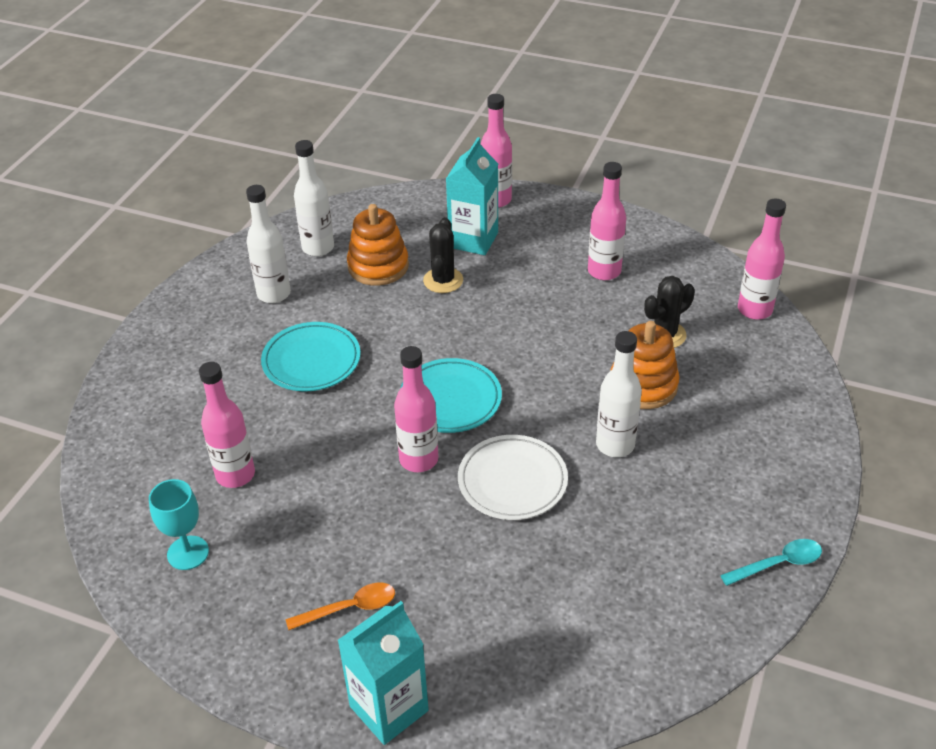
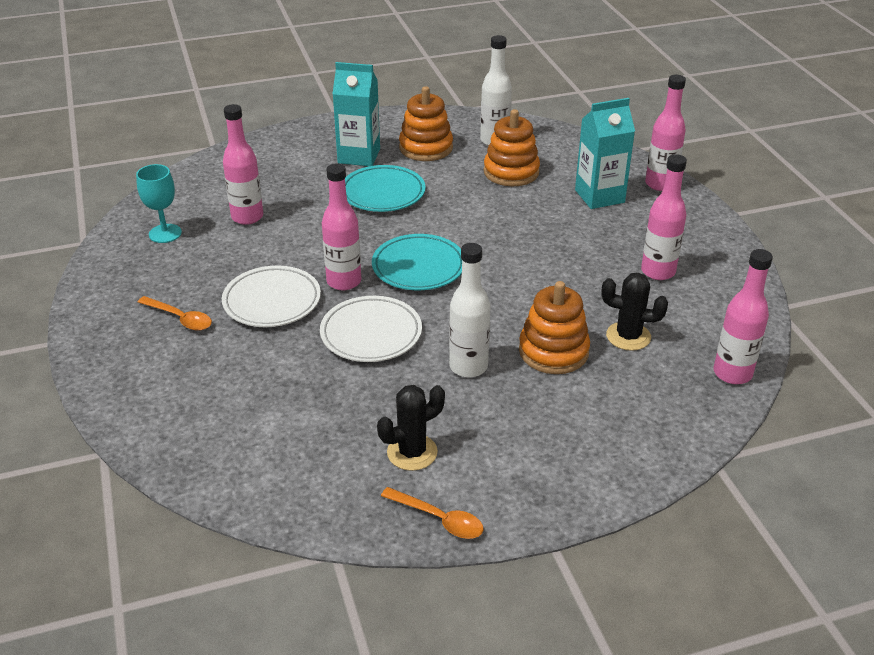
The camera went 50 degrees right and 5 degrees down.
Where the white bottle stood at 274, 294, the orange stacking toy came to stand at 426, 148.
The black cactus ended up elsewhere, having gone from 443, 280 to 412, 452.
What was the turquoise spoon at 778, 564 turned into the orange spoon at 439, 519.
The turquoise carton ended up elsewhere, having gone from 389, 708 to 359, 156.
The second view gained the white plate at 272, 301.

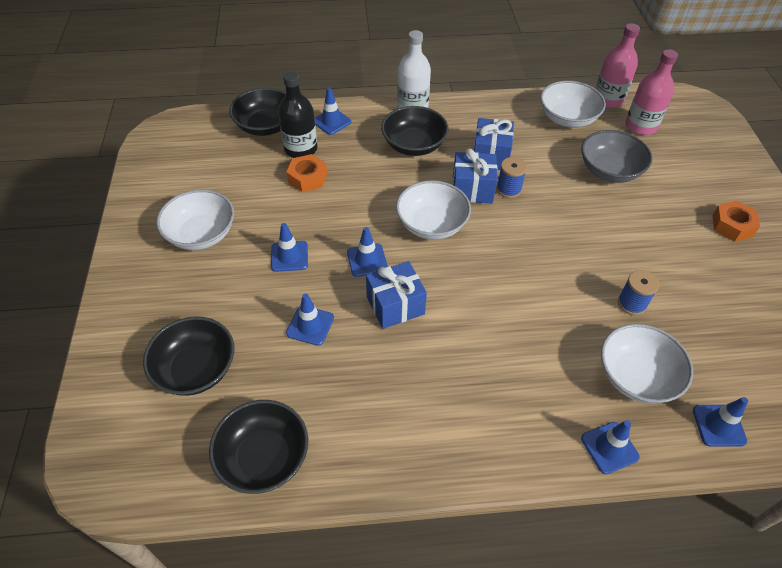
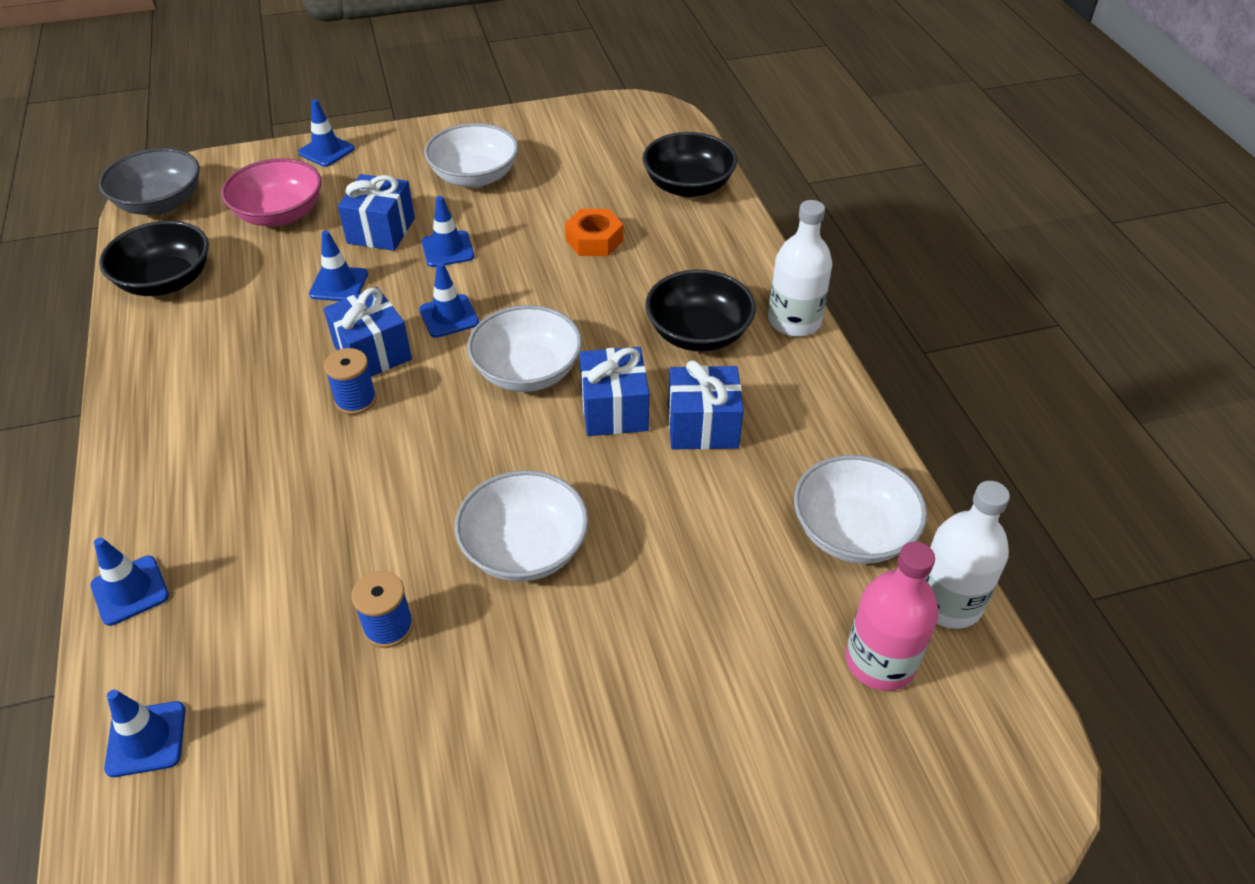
The camera went 80 degrees right and 5 degrees down.
What was the pink bottle at 608, 99 turned into the white bottle at 947, 602.
The second view lost the black bottle at 301, 149.
The blue traffic cone ended up elsewhere, having gone from 331, 122 to 326, 151.
The grey bowl ended up elsewhere, having gone from 609, 170 to 160, 203.
The blue spool ended up elsewhere, having gone from 508, 189 to 356, 400.
The second view lost the orange nut at 732, 225.
What was the black bowl at 196, 369 turned into the pink bowl at 280, 214.
The white bowl ended up elsewhere, having gone from 636, 376 to 525, 548.
The second view gained the blue gift at 381, 230.

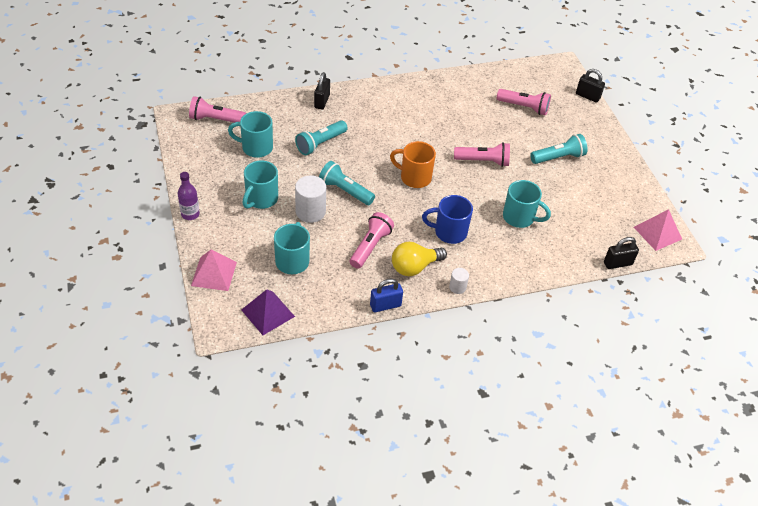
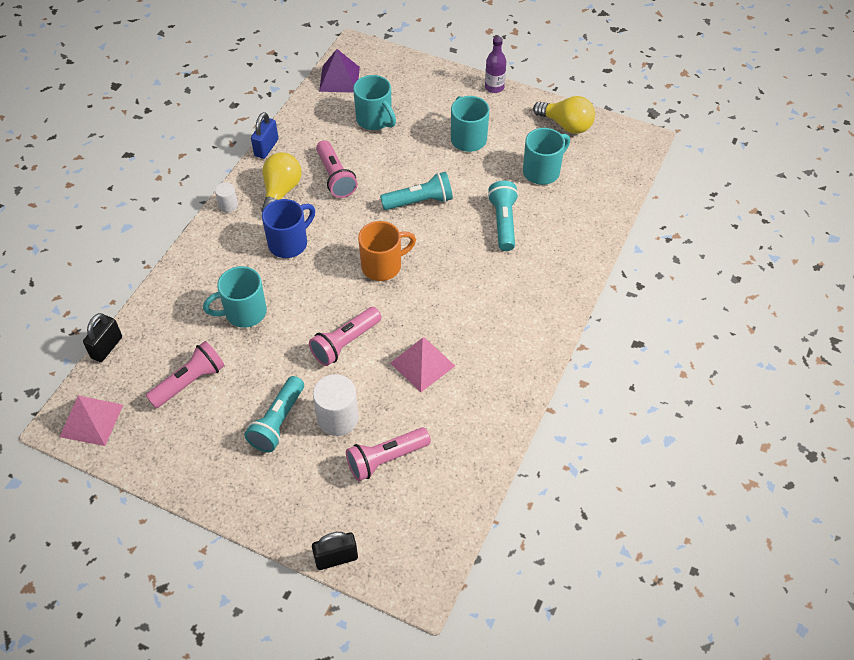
The camera went 135 degrees right and 5 degrees up.
The second view lost the black padlock at 322, 101.
The pink flashlight ended up elsewhere, having gone from 215, 119 to 189, 382.
The white cylinder ended up elsewhere, having gone from 310, 212 to 338, 418.
The pink pyramid ended up elsewhere, having gone from 214, 273 to 422, 364.
The second view gained the yellow light bulb at 566, 125.

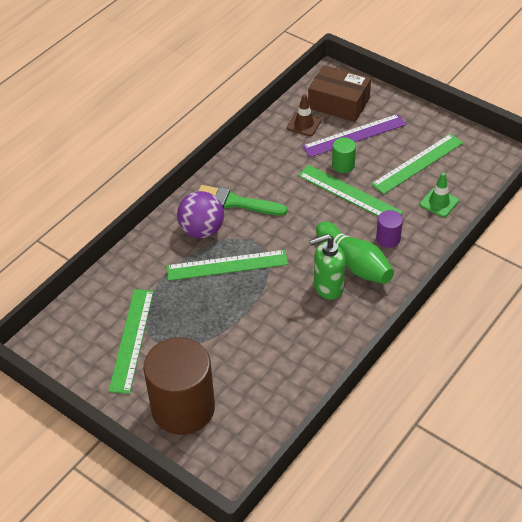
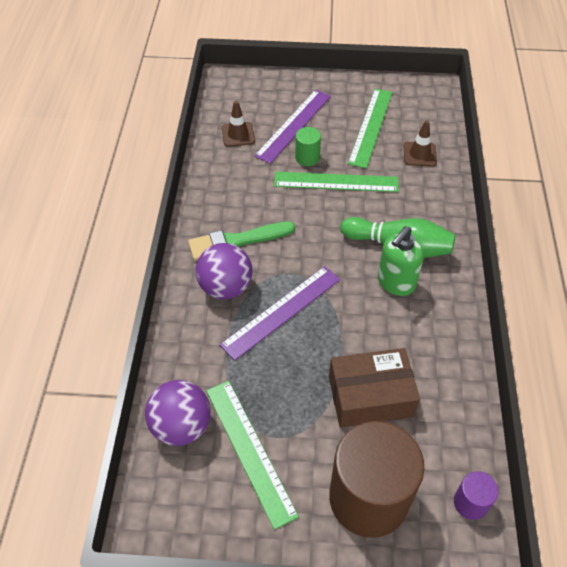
The camera went 35 degrees left and 5 degrees up.
The brown box ended up elsewhere, having gone from 339, 103 to 370, 396.
What was the green traffic cone at 439, 203 turned into the brown traffic cone at 419, 154.
The purple cylinder ended up elsewhere, having gone from 388, 239 to 470, 503.
What was the green ruler at 227, 265 turned into the purple ruler at 281, 311.
The second view gained the purple ball at 181, 426.

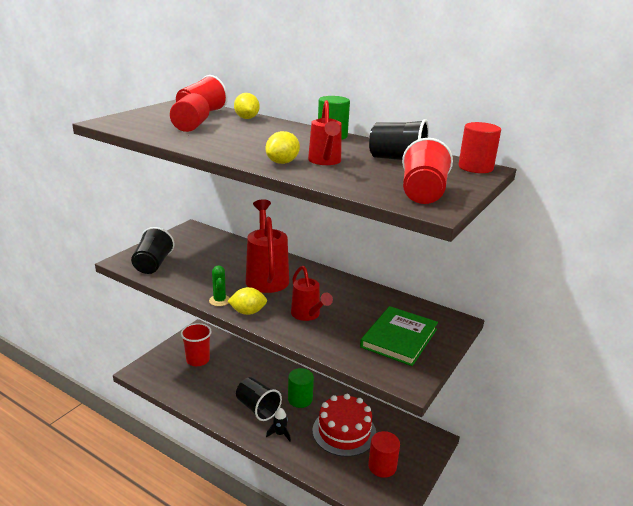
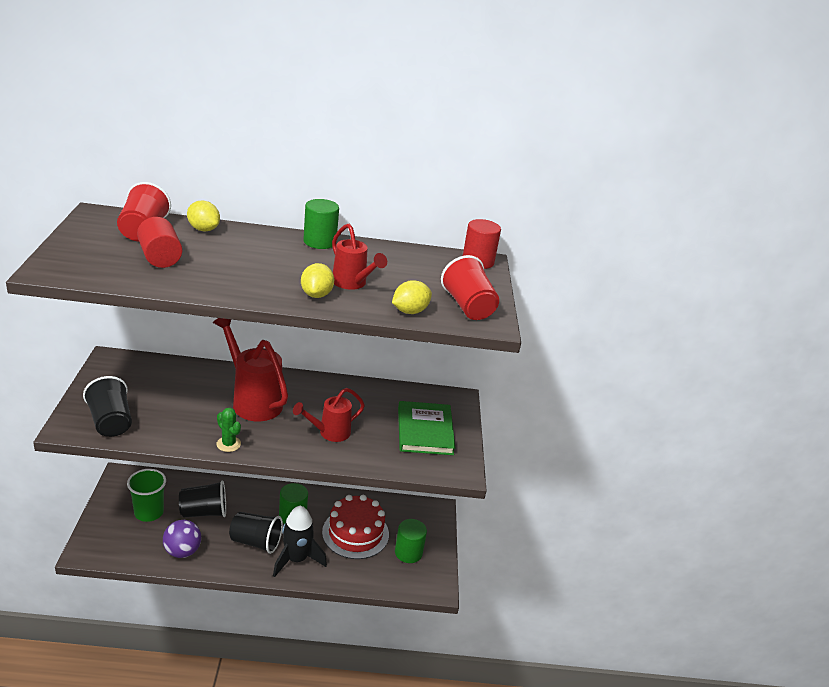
The camera went 35 degrees left and 5 degrees up.
The black cup ended up elsewhere, having gone from 397, 160 to 204, 512.
The red watering can at 308, 315 ended up facing another way, 120 degrees clockwise from before.
The yellow lemon ended up elsewhere, having gone from 248, 312 to 410, 311.
What was the red cup at 198, 360 turned into the green cup at 149, 512.
The size of the black rocket at 280, 434 changed by a factor of 1.98.
What was the red cylinder at 382, 466 turned into the green cylinder at 408, 552.
The second view gained the purple ball at 182, 551.

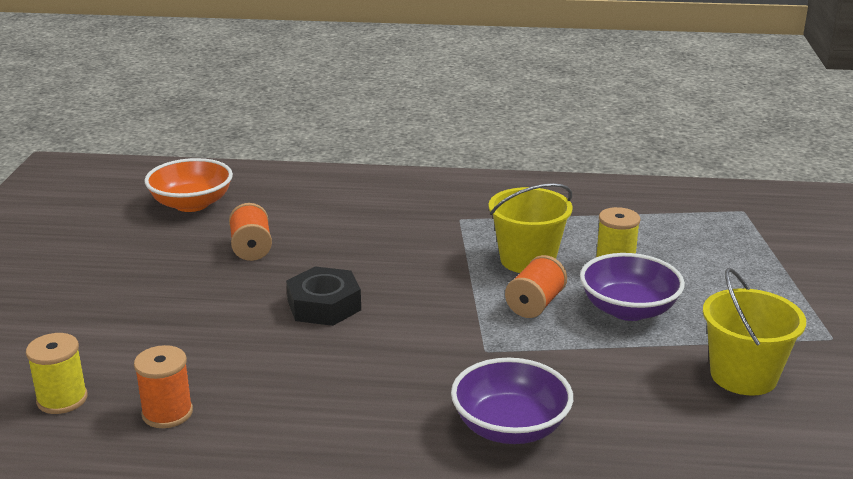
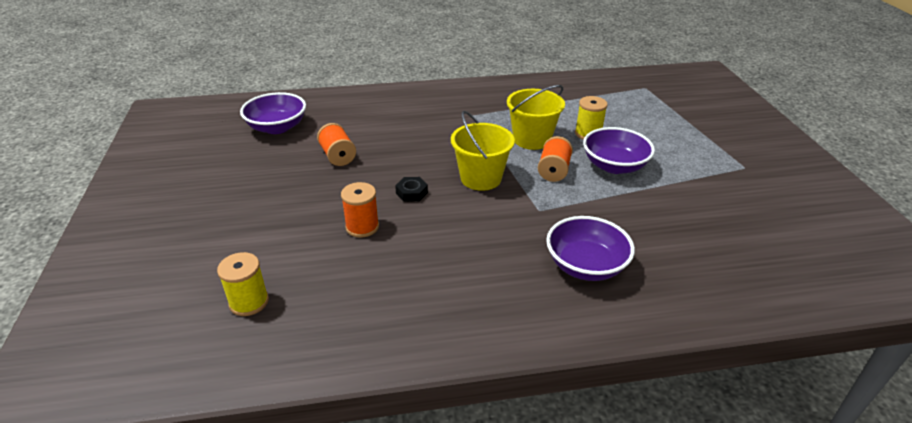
The camera went 15 degrees left and 10 degrees up.
What was the orange bowl at 191, 204 turned into the purple bowl at 277, 127.
The size of the black nut at 324, 305 changed by a factor of 0.58.
The yellow bucket ended up elsewhere, having gone from 743, 376 to 481, 178.
The orange spool ended up elsewhere, having gone from 167, 413 to 362, 227.

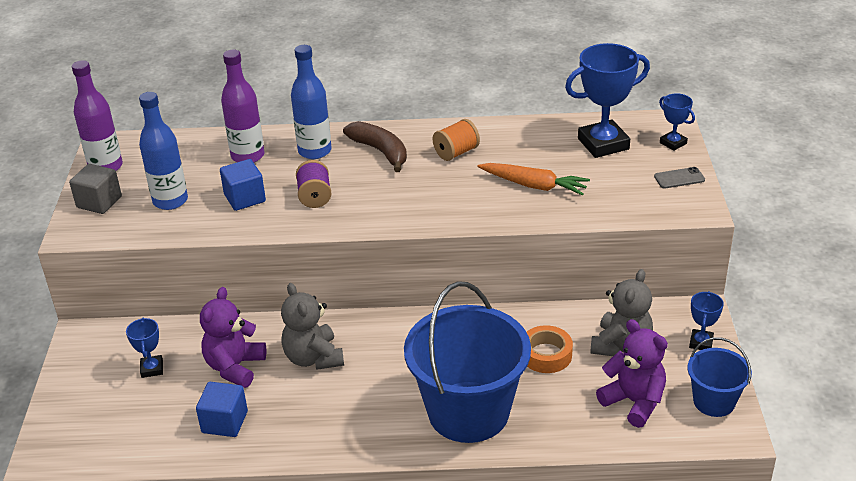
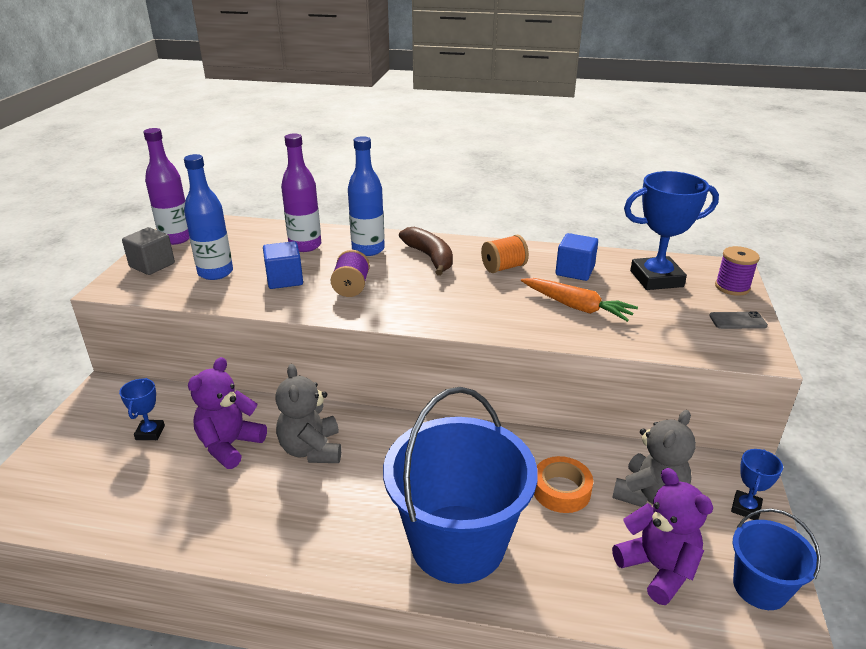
The camera went 10 degrees right and 5 degrees down.
Where the blue trophy stood at 673, 143, the purple spool came to stand at 732, 287.
The blue cube ended up elsewhere, having gone from 224, 422 to 574, 271.

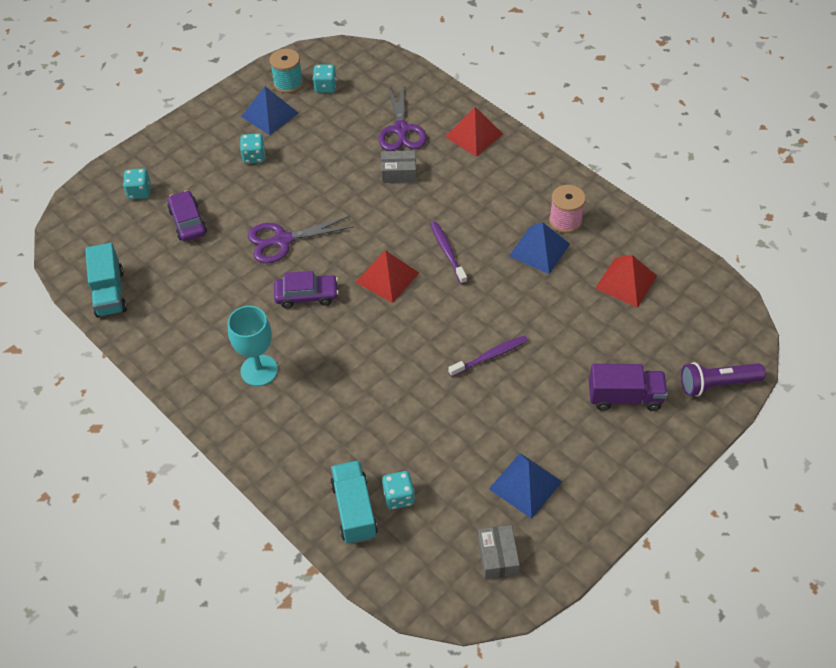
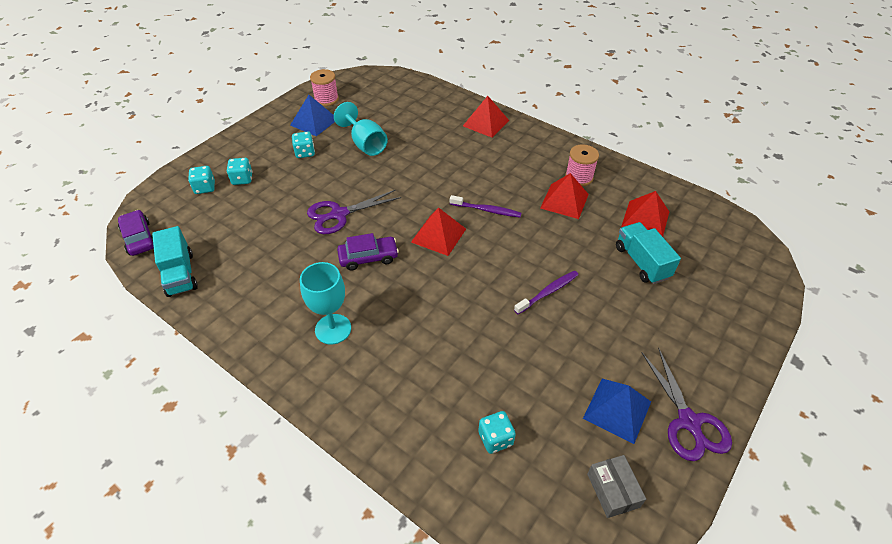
The camera went 10 degrees left and 5 degrees down.
What was the turquoise spool at 288, 83 turned into the pink spool at 326, 99.
The turquoise dice ended up elsewhere, having gone from 325, 87 to 242, 179.
The purple scissors ended up elsewhere, having gone from 401, 130 to 688, 422.
The second view lost the grey box at 399, 173.
The purple car ended up elsewhere, having gone from 188, 222 to 139, 238.
The purple toothbrush at 447, 252 ended up facing another way, 135 degrees clockwise from before.
What was the blue pyramid at 539, 249 turned into the red pyramid at 564, 201.
The second view lost the purple flashlight at 717, 384.
The second view lost the purple truck at 624, 397.
The turquoise truck ended up elsewhere, having gone from 354, 510 to 641, 262.
The second view gained the turquoise goblet at 365, 144.

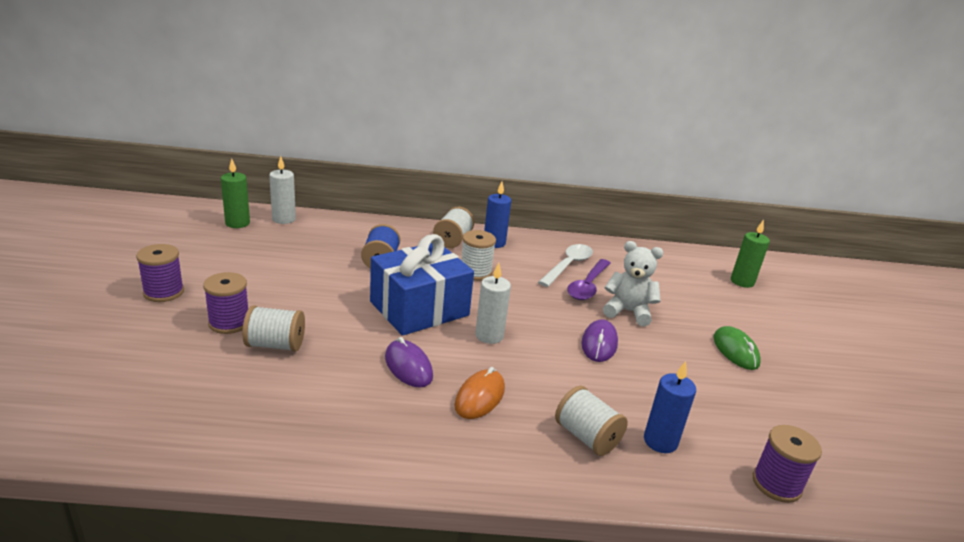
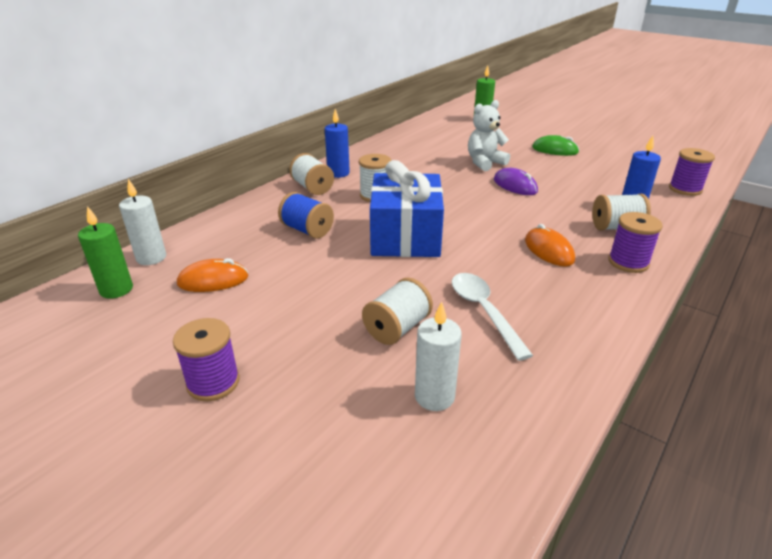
The camera went 50 degrees left and 5 degrees up.
The white spoon ended up elsewhere, having gone from 568, 265 to 484, 311.
The second view lost the purple spoon at 588, 286.
The white candle ended up elsewhere, having gone from 489, 336 to 434, 396.
The purple spool ended up elsewhere, having gone from 229, 323 to 628, 262.
The second view lost the purple mouse at 408, 367.
The second view gained the orange mouse at 213, 280.

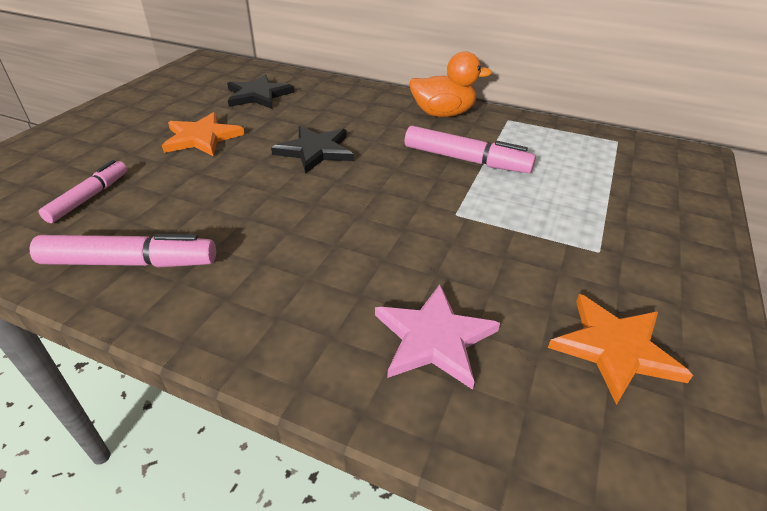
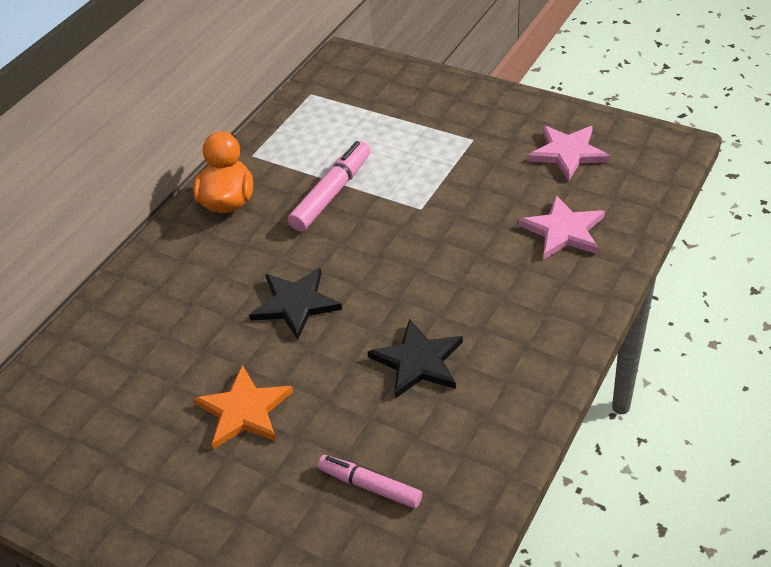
The camera went 80 degrees left and 5 degrees up.
The black star ended up elsewhere, having gone from 258, 95 to 418, 361.
The second view lost the pink marker at 130, 262.
What was the orange star at 615, 348 turned into the pink star at 567, 153.

